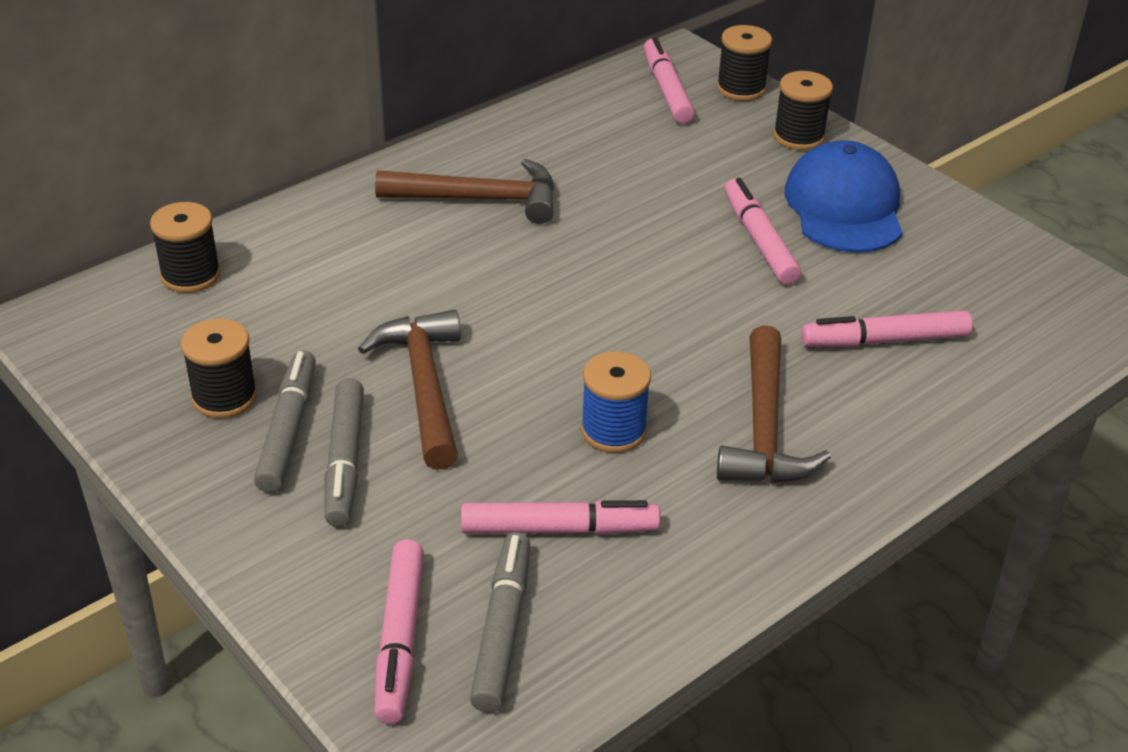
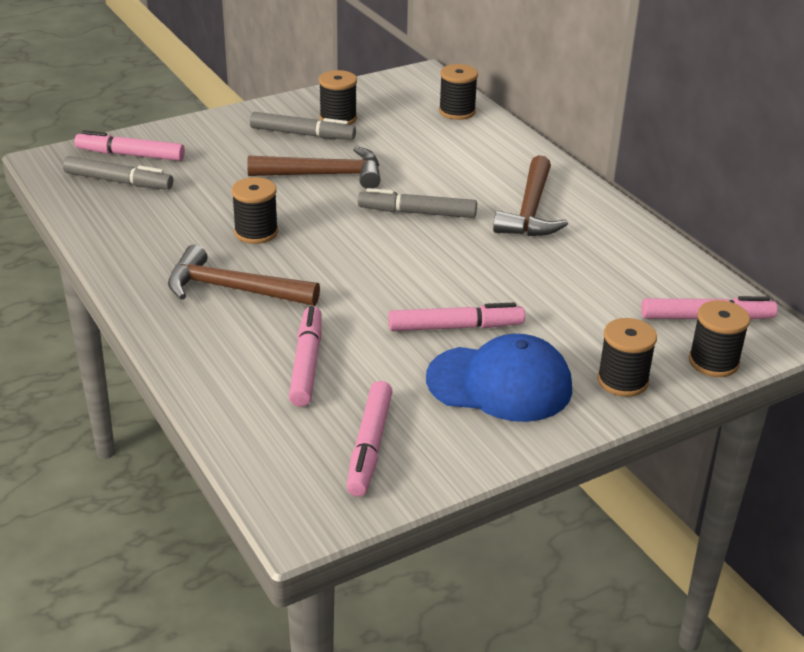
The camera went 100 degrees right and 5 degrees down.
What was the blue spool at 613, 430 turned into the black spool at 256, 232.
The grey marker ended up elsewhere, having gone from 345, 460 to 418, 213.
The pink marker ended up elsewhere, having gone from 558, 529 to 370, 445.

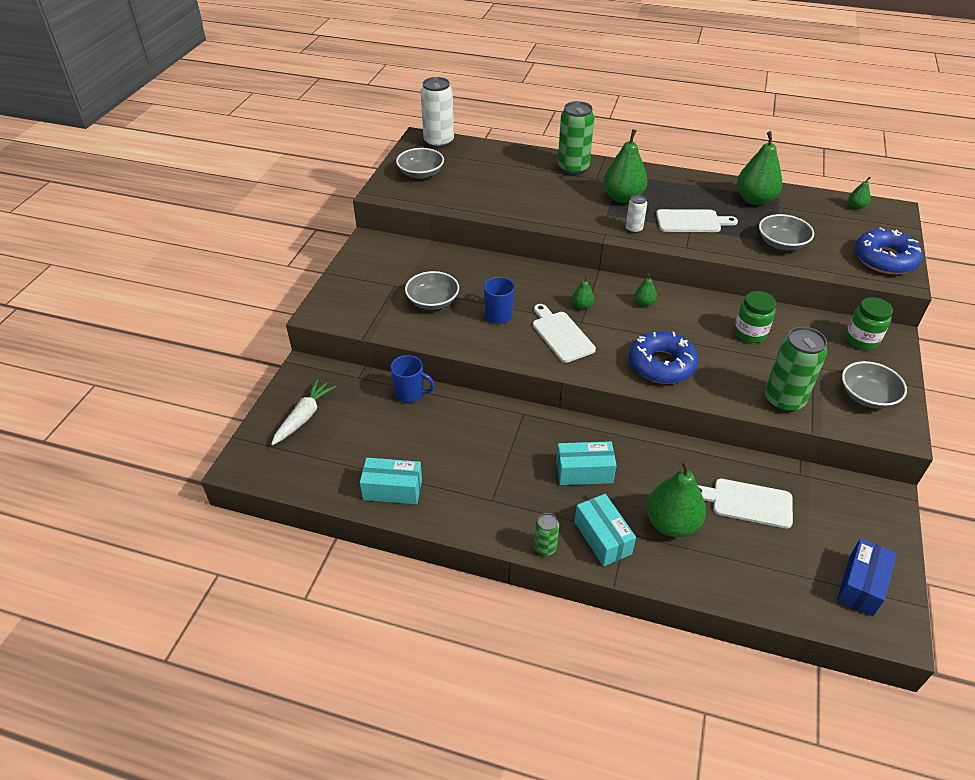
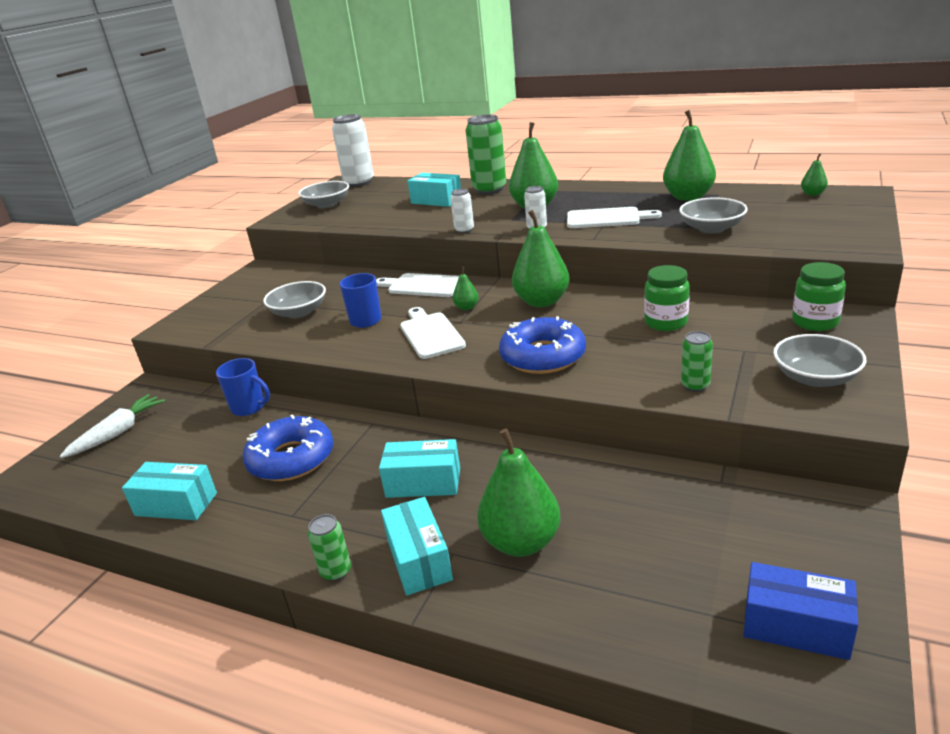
The camera went 10 degrees right and 15 degrees down.
The blue donut ended up elsewhere, having gone from 884, 259 to 291, 458.
The size of the green pear at 644, 303 changed by a factor of 2.16.
The size of the green can at 783, 400 changed by a factor of 0.50.
The white cutting board ended up elsewhere, having gone from 747, 502 to 423, 286.
The blue box at 861, 585 ended up facing another way, 75 degrees clockwise from before.
The second view gained the turquoise box at 436, 201.
The second view gained the white can at 464, 230.

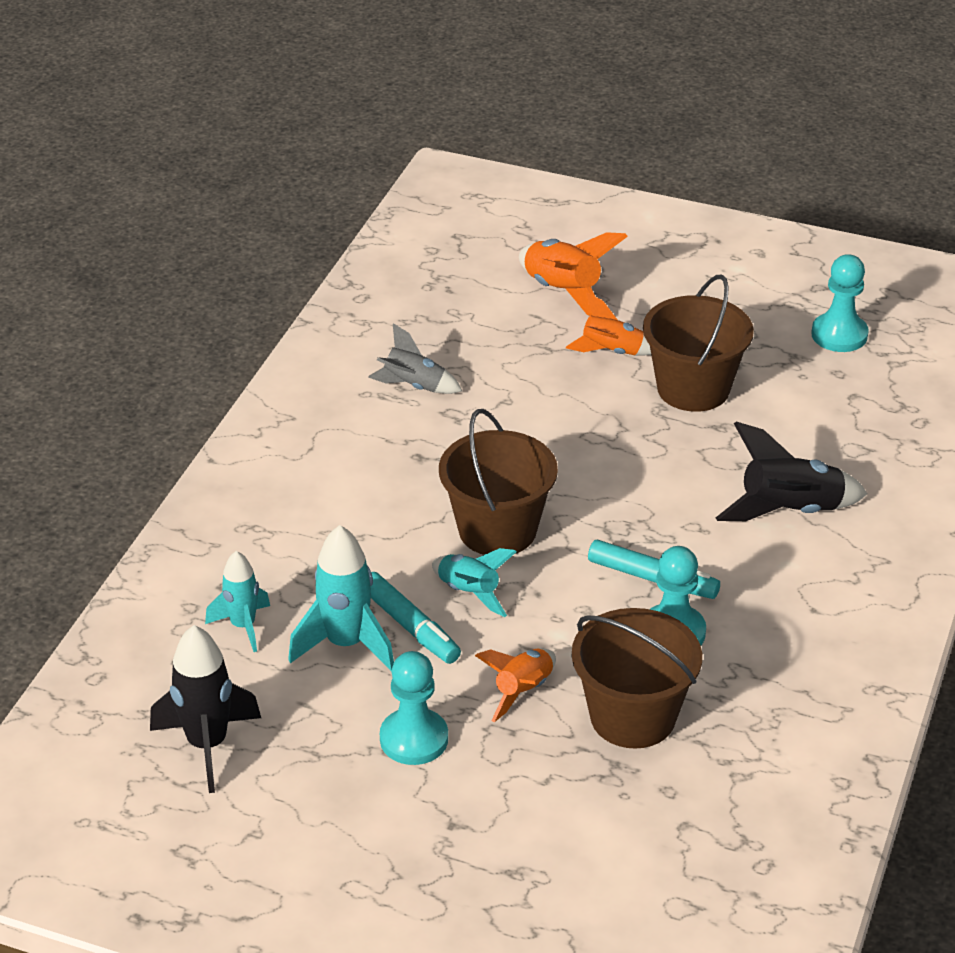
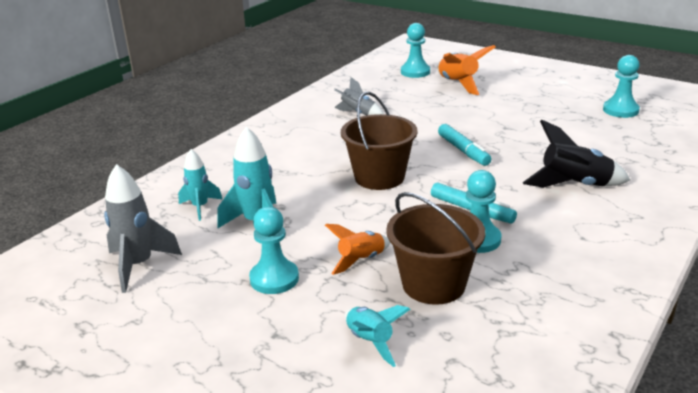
The camera went 15 degrees right and 10 degrees down.
The second view lost the brown bucket at 693, 388.
The second view lost the orange rocket at 612, 352.
The turquoise rocket ended up elsewhere, having gone from 469, 593 to 370, 342.
The turquoise marker ended up elsewhere, having gone from 410, 627 to 463, 151.
What was the black rocket at 207, 745 turned into the grey rocket at 139, 265.
The second view gained the turquoise pawn at 415, 72.

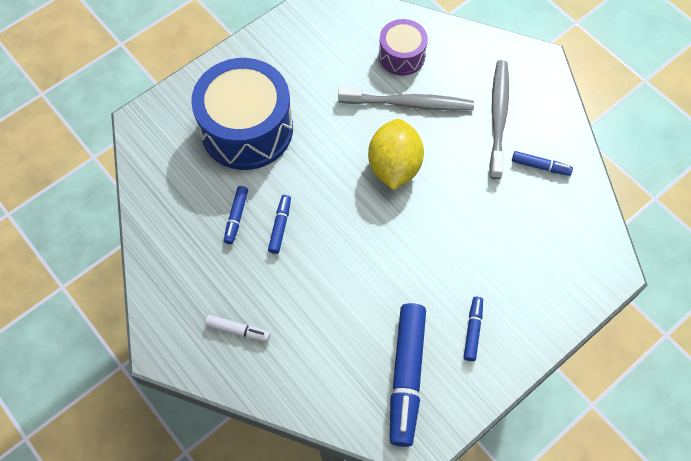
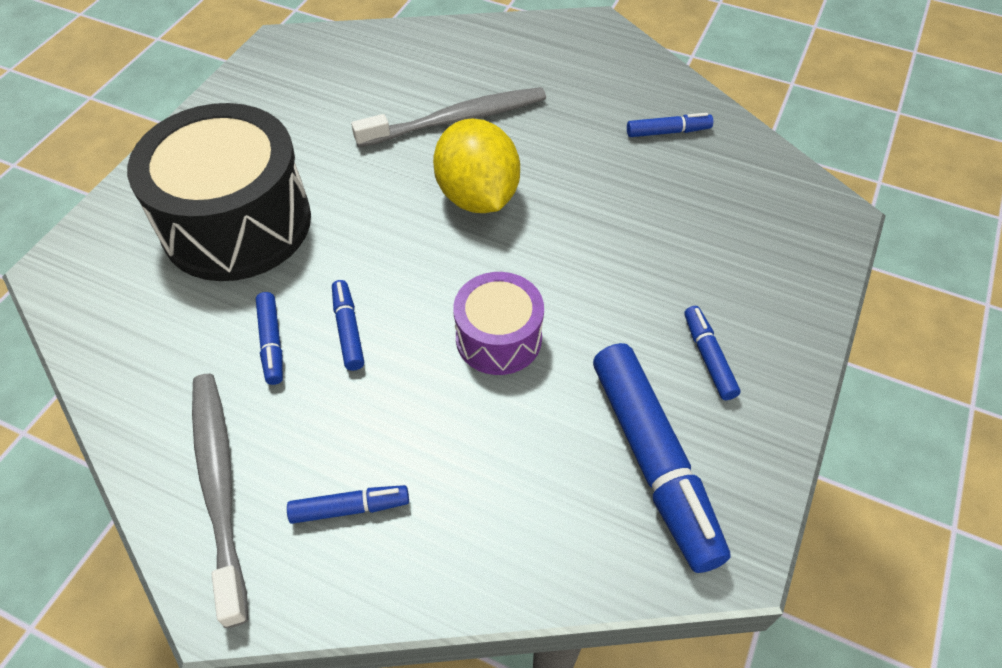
The camera went 25 degrees left and 10 degrees down.
The purple drum ended up elsewhere, having gone from 401, 56 to 498, 338.
What was the blue drum at 247, 129 turned into the black drum at 237, 223.
The grey toothbrush ended up elsewhere, having gone from 498, 117 to 219, 488.
What was the white marker at 238, 330 turned into the blue marker at 349, 508.

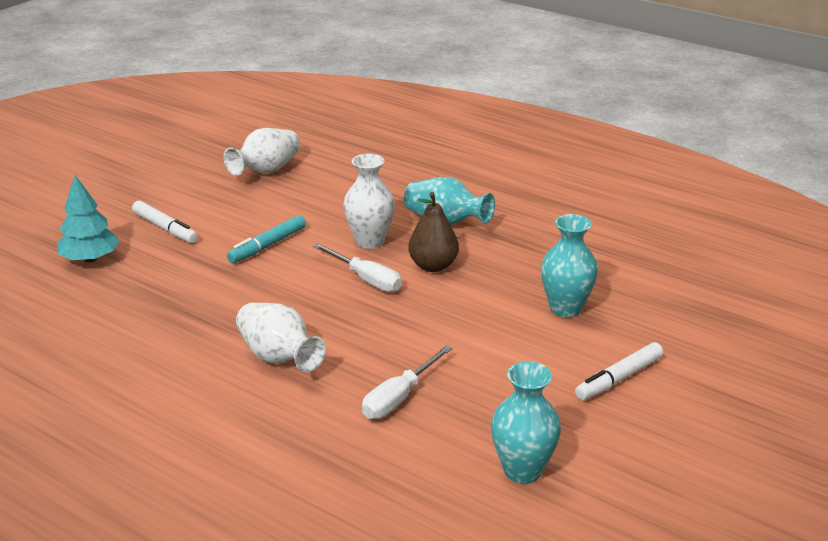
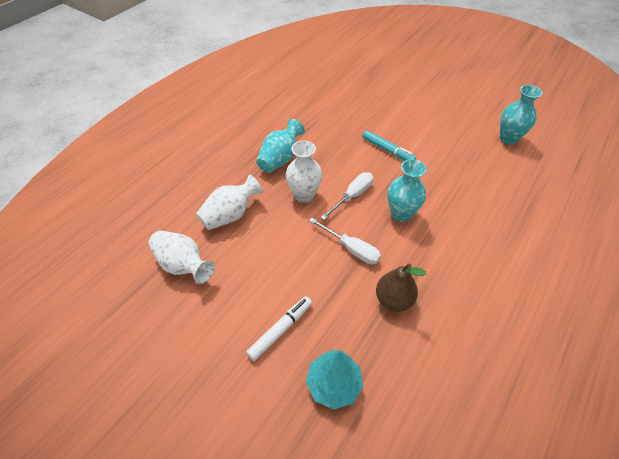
The camera went 90 degrees left and 20 degrees up.
The brown pear ended up elsewhere, having gone from 433, 266 to 393, 300.
The turquoise vase ended up elsewhere, having gone from 565, 308 to 401, 214.
The turquoise marker ended up elsewhere, having gone from 267, 245 to 387, 150.
The white vase ended up elsewhere, having gone from 279, 357 to 230, 215.
The second view lost the white marker at 618, 378.
The white screwdriver ended up elsewhere, having gone from 399, 397 to 351, 249.

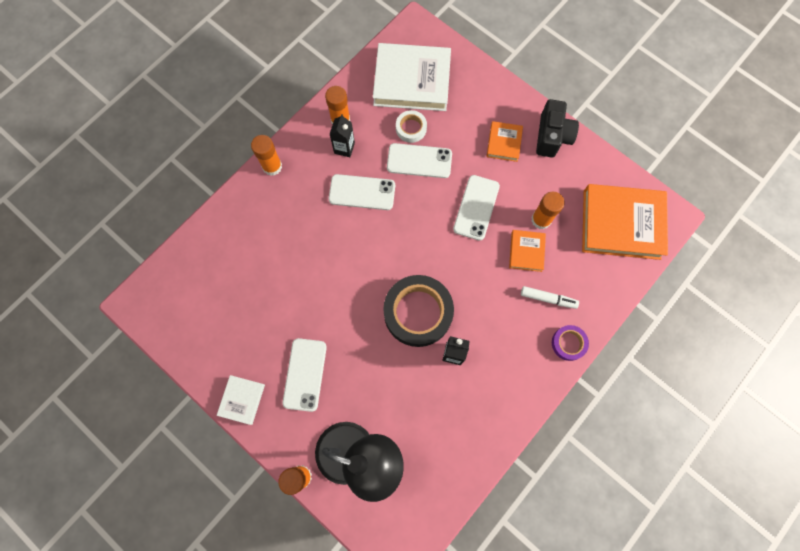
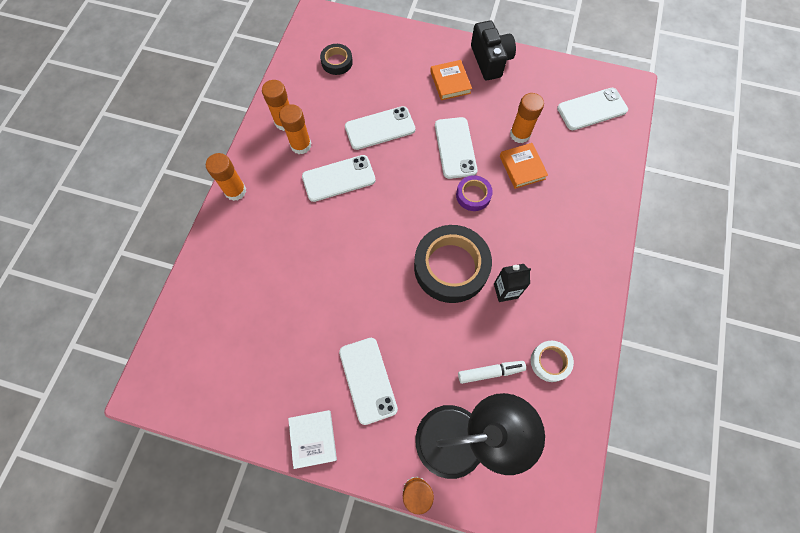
The camera went 25 degrees left and 5 degrees down.
Where the white book stood at 412, 81, the black tape came to stand at 337, 62.
The white tape ended up elsewhere, having gone from 411, 128 to 550, 362.
Where the black carton stood at 344, 148, the orange glue stick came to stand at 301, 145.
Where the orange book stood at 621, 224, the white phone came to stand at 592, 109.
The white marker ended up elsewhere, having gone from 548, 299 to 490, 372.
The purple tape ended up elsewhere, having gone from 568, 343 to 473, 195.

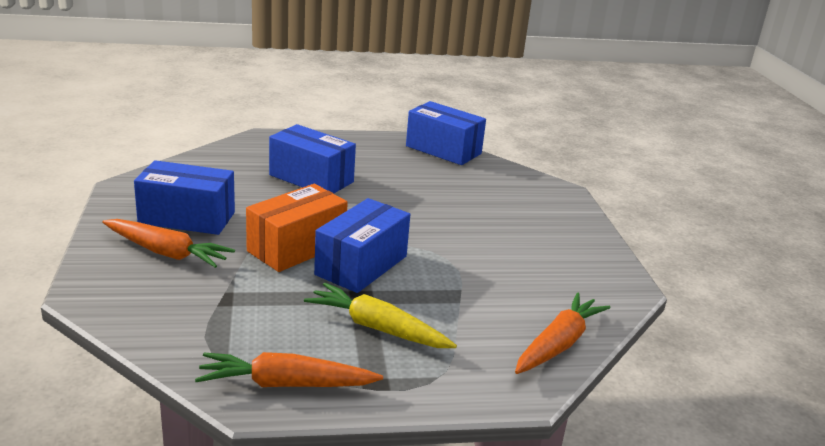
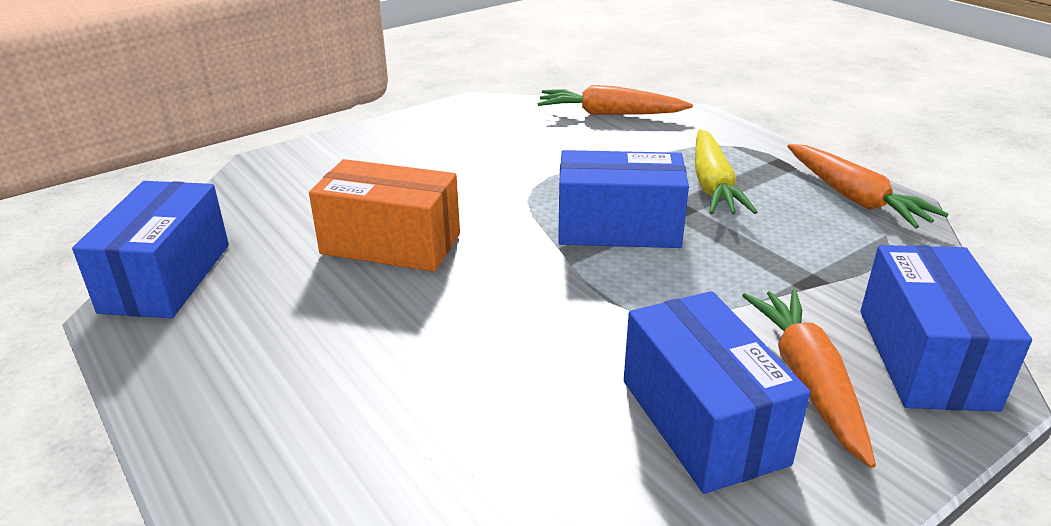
The camera went 115 degrees left and 5 degrees up.
The blue box ended up elsewhere, having gone from 311, 178 to 925, 358.
The orange box ended up elsewhere, having gone from 296, 247 to 391, 244.

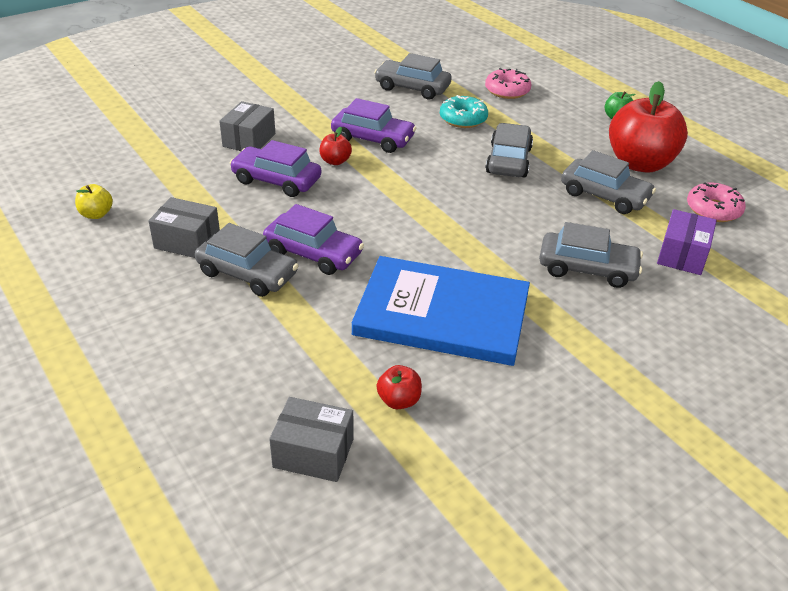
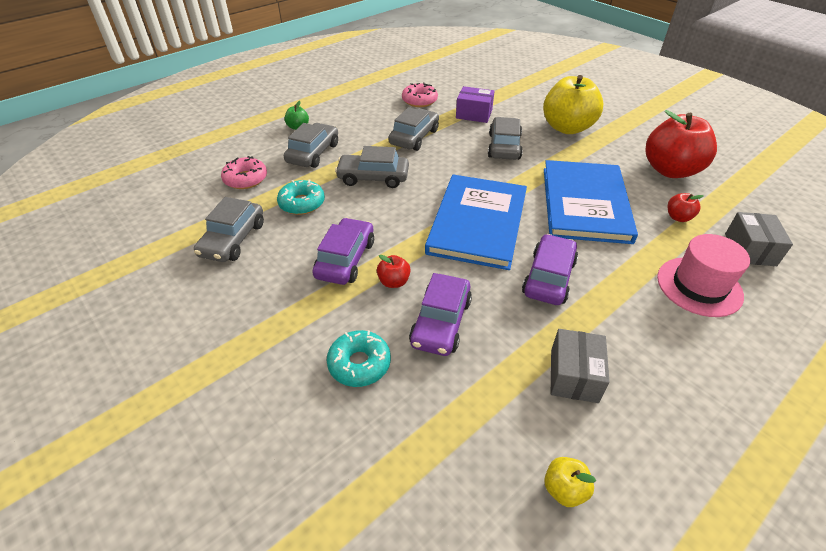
The camera went 95 degrees left and 5 degrees up.
The red apple ended up elsewhere, having gone from 640, 163 to 670, 170.
Where the grey box stood at 249, 140, the turquoise donut came to stand at 359, 364.
The grey car ended up elsewhere, having gone from 247, 273 to 313, 153.
The second view gained the yellow apple at 567, 128.
The second view gained the blue book at 477, 223.
The second view gained the pink hat at 699, 286.

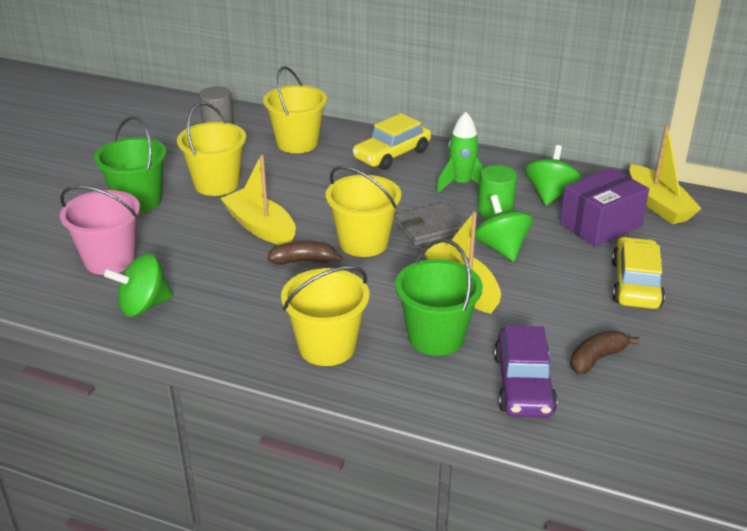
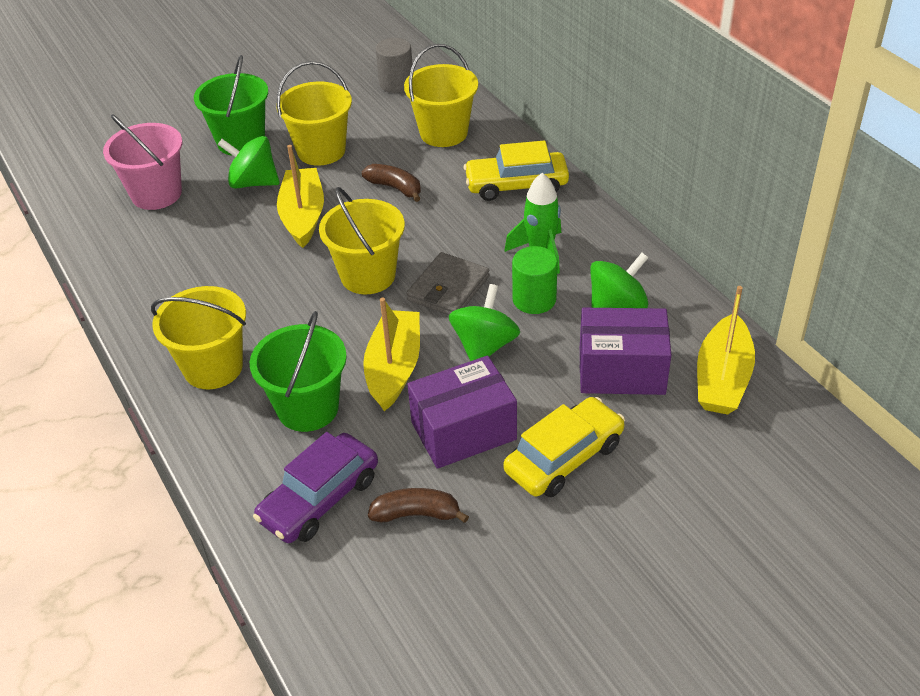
The camera went 40 degrees right and 10 degrees up.
The grey wallet at 430, 227 ended up facing another way, 75 degrees counterclockwise from before.
The brown banana ended up elsewhere, having gone from 303, 261 to 395, 188.
The green spinning top ended up elsewhere, having gone from 143, 306 to 253, 182.
The second view gained the purple box at 463, 430.

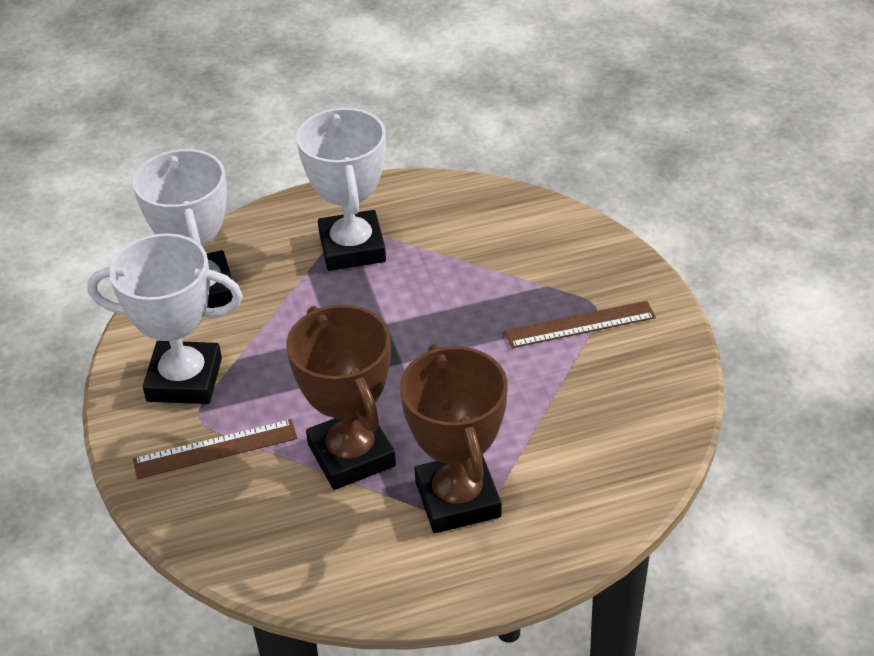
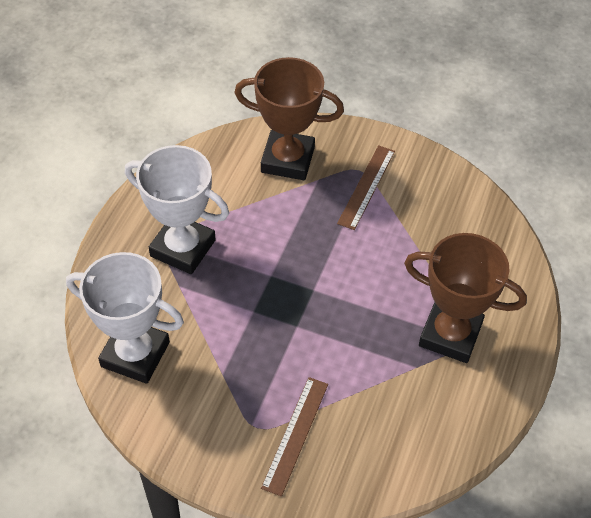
The camera went 55 degrees left and 10 degrees up.
The second view lost the white trophy at 184, 379.
The brown trophy ended up elsewhere, having gone from 351, 455 to 287, 160.

